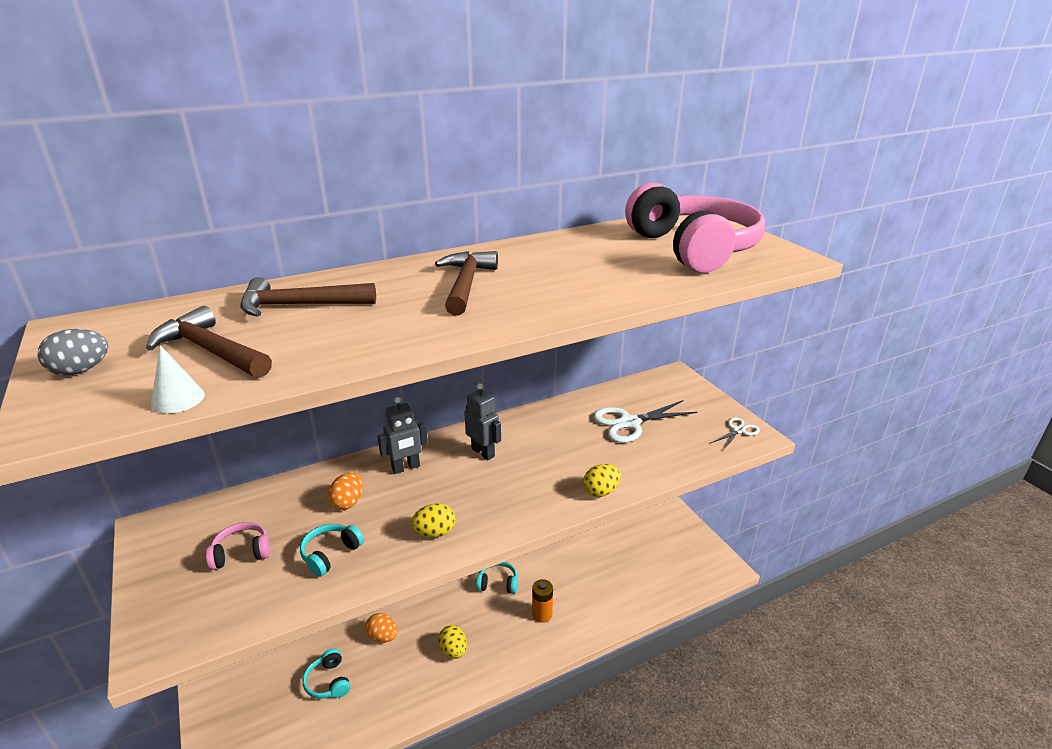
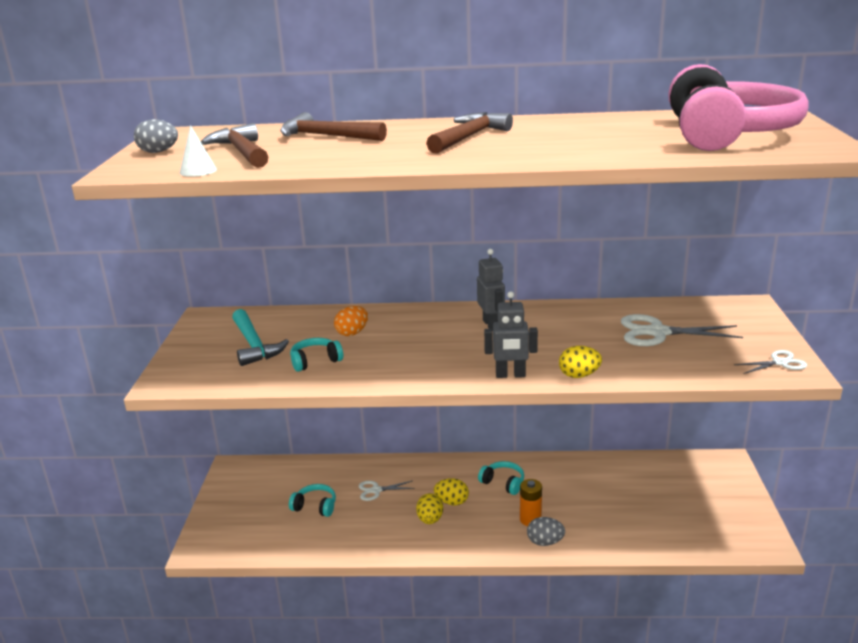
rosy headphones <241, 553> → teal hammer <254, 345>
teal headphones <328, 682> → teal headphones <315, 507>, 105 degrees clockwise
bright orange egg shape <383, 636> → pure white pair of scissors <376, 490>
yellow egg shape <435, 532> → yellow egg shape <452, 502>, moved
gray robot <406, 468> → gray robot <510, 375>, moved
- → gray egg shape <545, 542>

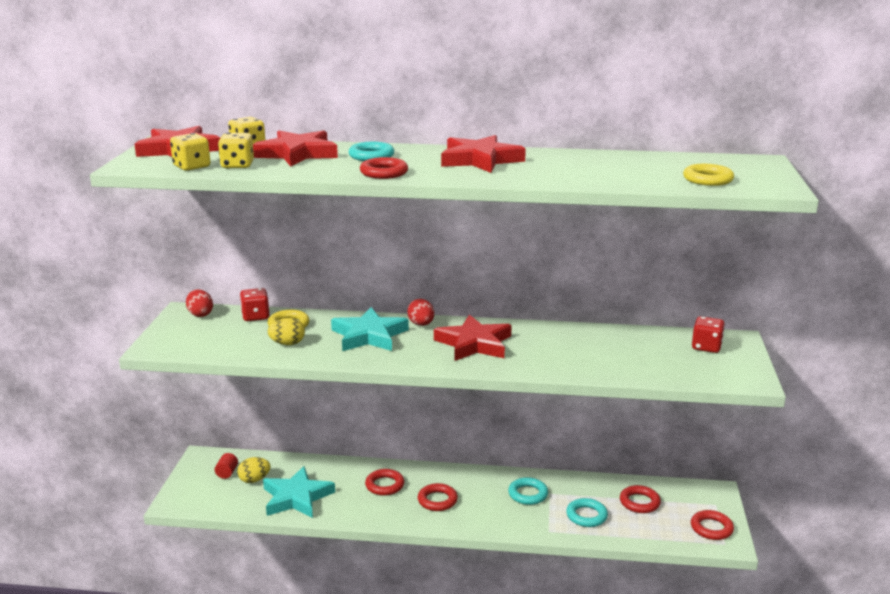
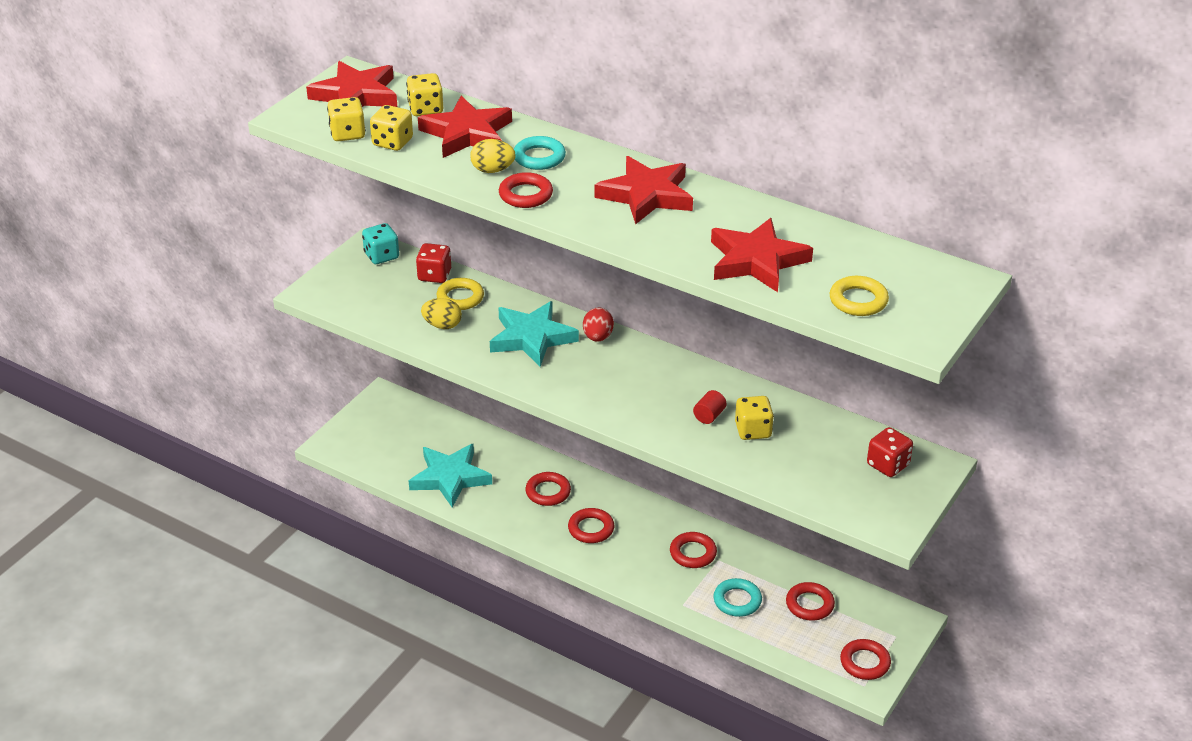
red egg shape <200, 314> → teal die <381, 256>
yellow egg shape <254, 480> → yellow egg shape <492, 170>, moved
teal torus <528, 494> → red torus <693, 553>
red solid cylinder <227, 473> → red solid cylinder <709, 416>, moved
red star shape <474, 344> → red star shape <756, 261>, moved
- → yellow die <753, 430>

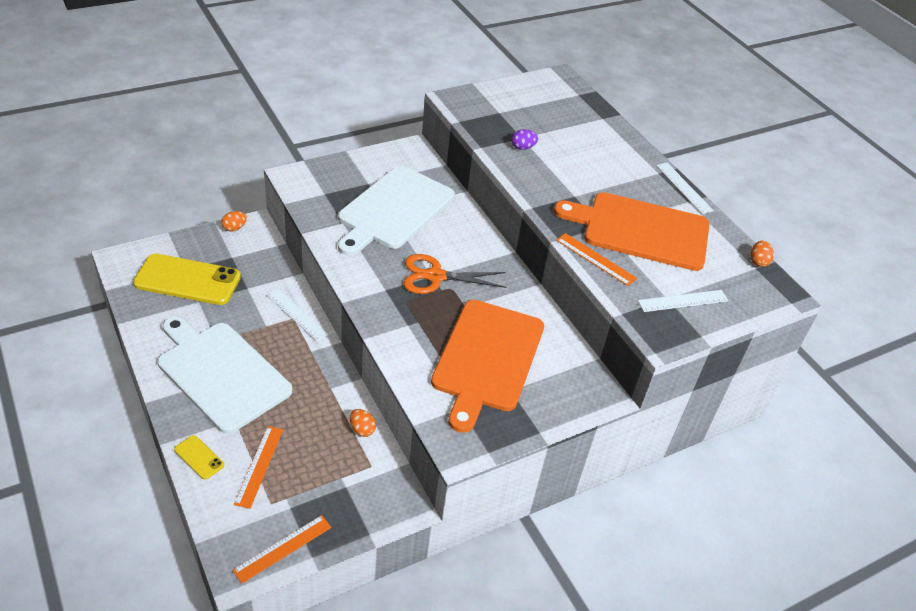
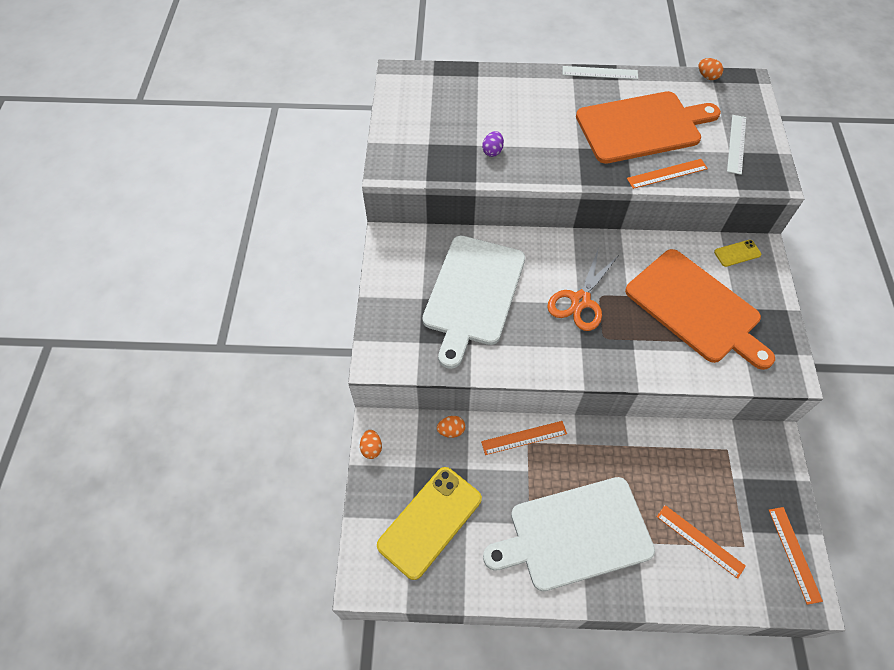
pure white cutting board <393, 209> → pure white cutting board <473, 294>, 45 degrees clockwise
bright orange egg shape <362, 429> → bright orange egg shape <451, 430>, moved
pure white ruler <297, 314> → bright orange ruler <524, 437>
bright orange cutting board <640, 230> → bright orange cutting board <642, 127>, 150 degrees counterclockwise
yellow phone <199, 457> → yellow phone <737, 253>, moved

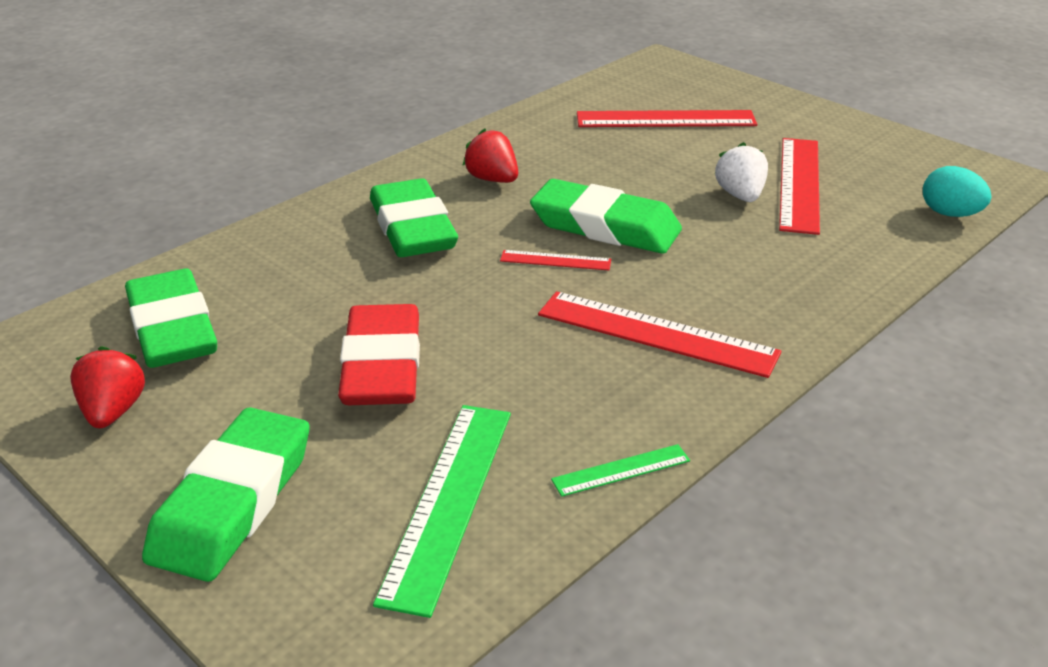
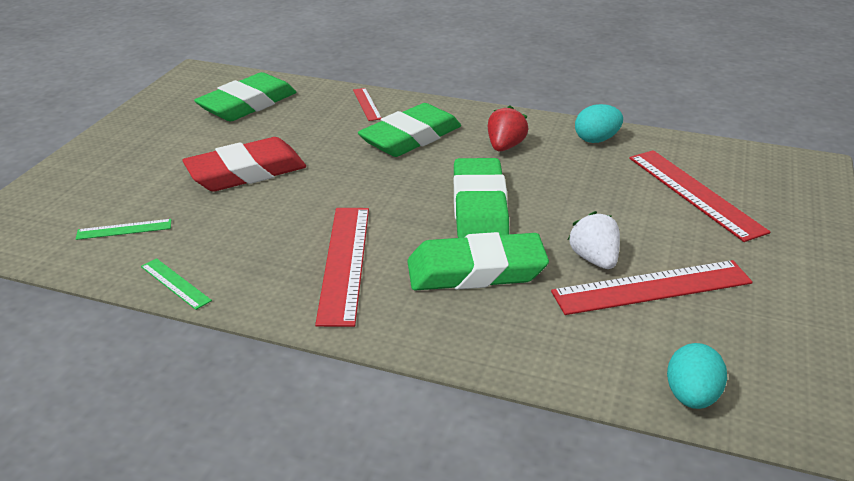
leaf-green ruler <448, 501> → leaf-green ruler <124, 229>, x0.50
red ruler <555, 260> → red ruler <367, 104>, moved
leaf-green pencil eraser <232, 502> → leaf-green pencil eraser <476, 270>, moved
pure white berry <740, 195> → pure white berry <594, 259>, 75 degrees counterclockwise
- → teal egg shape <596, 140>
red berry <113, 412> → -

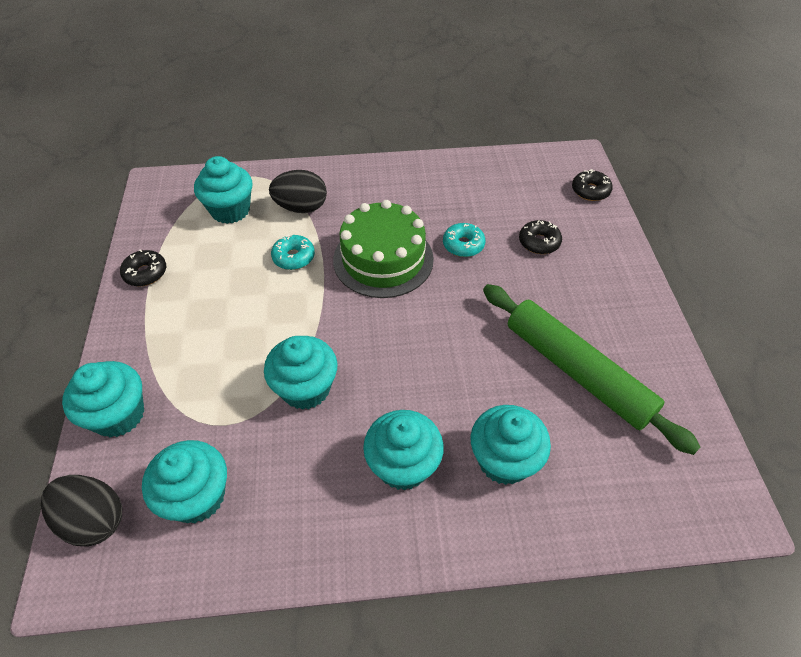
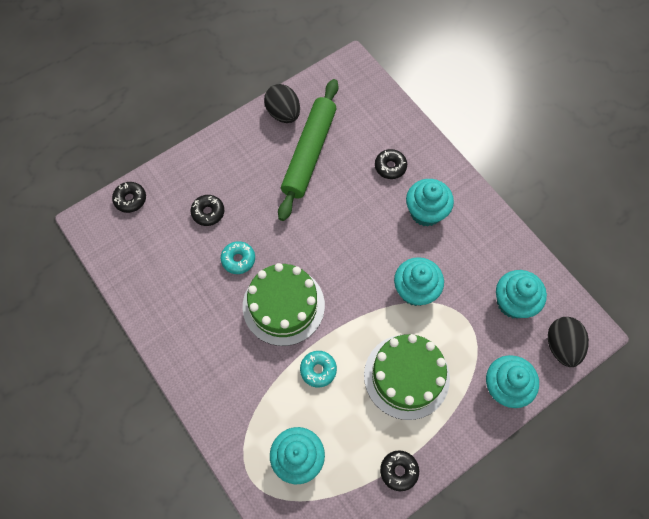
jet-black egg shape <301, 207> → jet-black egg shape <283, 113>, moved
- → leaf-green gateau <406, 376>
teal cupcake <504, 460> → jet-black glazed donut <390, 167>

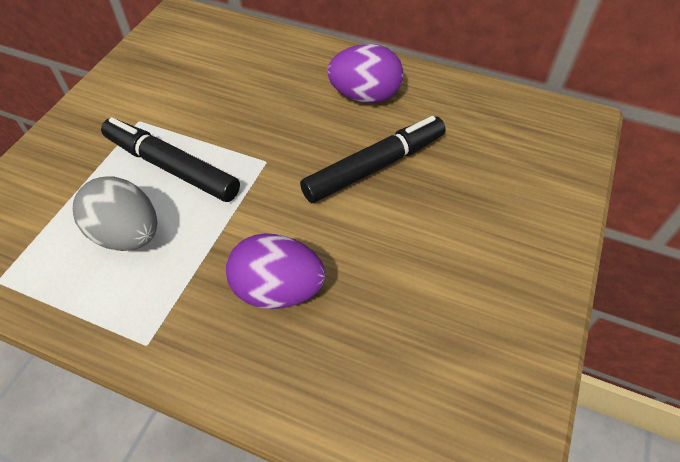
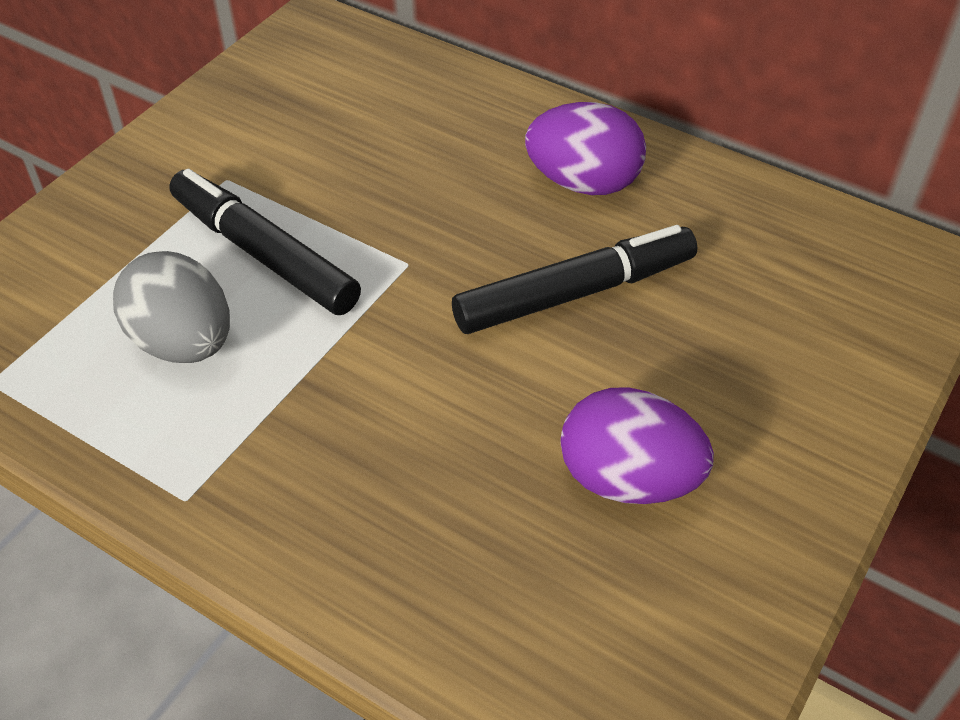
violet egg shape <278, 289> → violet egg shape <628, 479>, moved

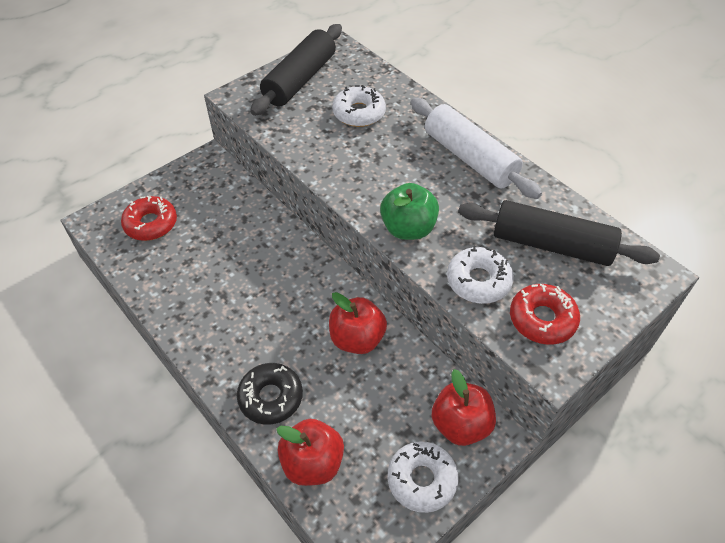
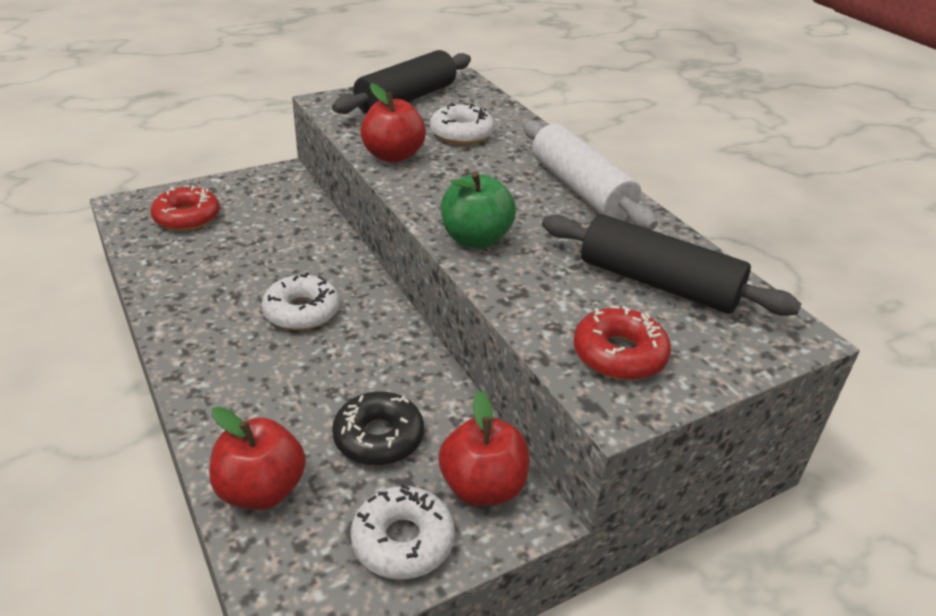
pure white glazed donut <478, 281> → pure white glazed donut <301, 311>, moved
jet-black glazed donut <270, 397> → jet-black glazed donut <378, 437>, moved
red toy apple <357, 339> → red toy apple <393, 156>, moved

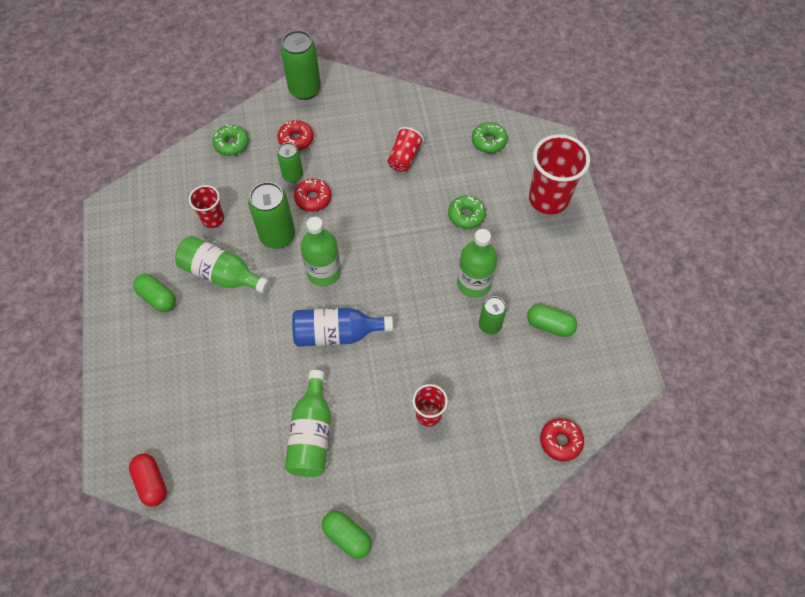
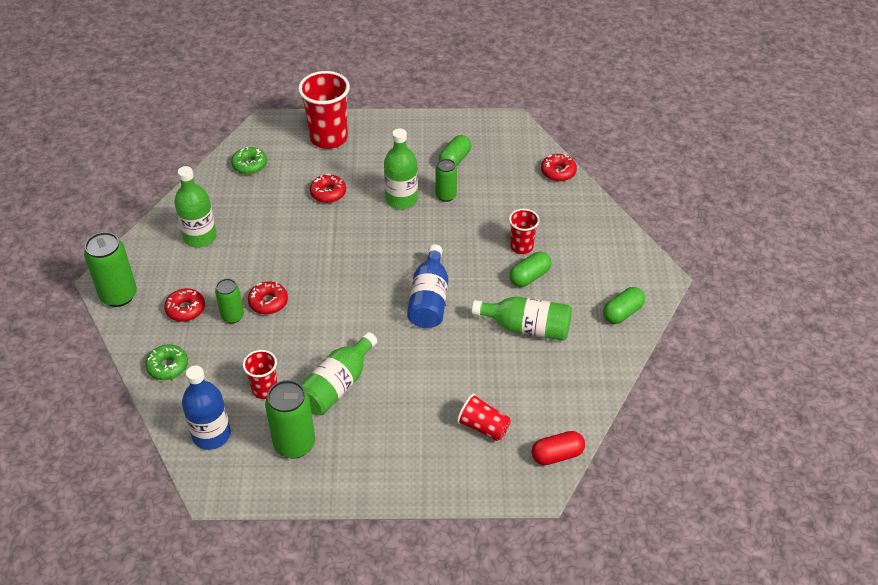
leaf-green flask <324, 272> → leaf-green flask <200, 237>, moved
- → cobalt flask <211, 435>
leaf-green can <277, 236> → leaf-green can <294, 444>, moved
leaf-green glazed donut <466, 215> → red glazed donut <328, 193>
red tumbler <404, 157> → red tumbler <483, 427>, moved
leaf-green pill <158, 298> → leaf-green pill <529, 277>, moved

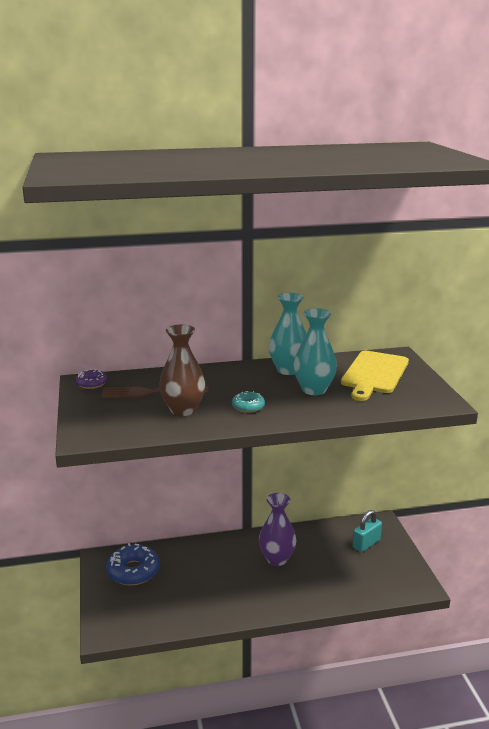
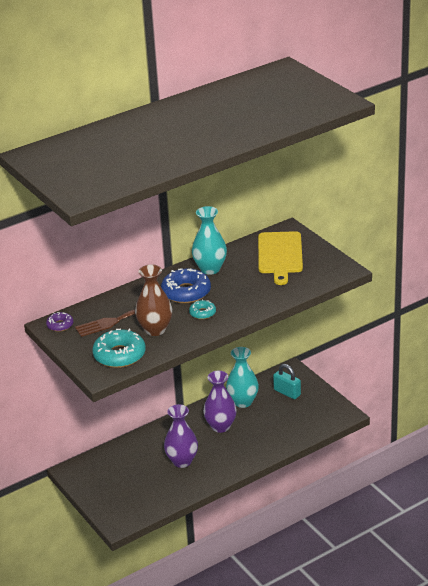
- → teal glazed donut <119, 355>
cobalt glazed donut <133, 571> → cobalt glazed donut <186, 292>, moved
- → violet tall vase <182, 461>
teal tall vase <314, 390> → teal tall vase <243, 402>, moved
teal lock <366, 544> → teal lock <287, 392>, 75 degrees counterclockwise

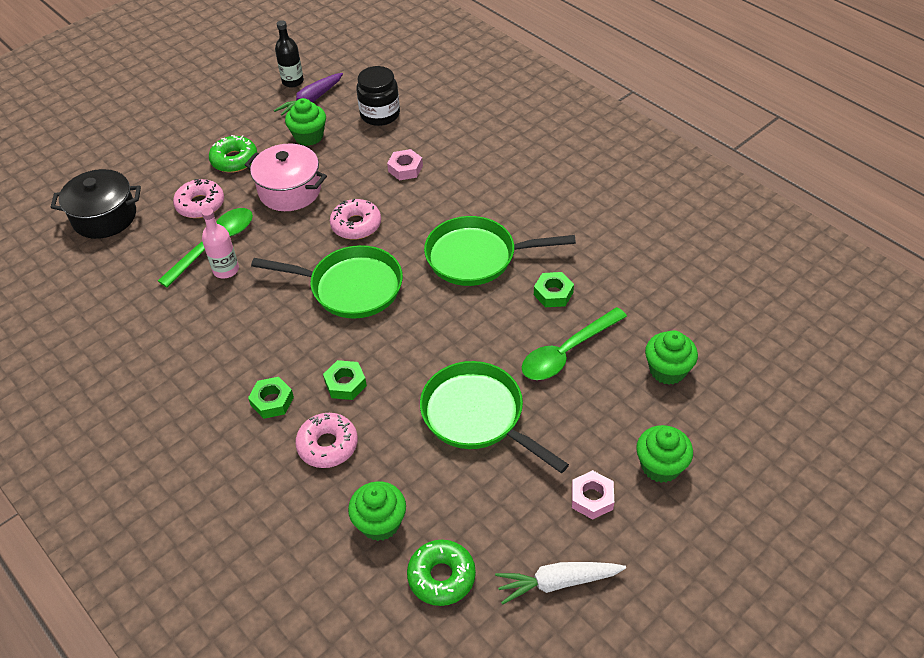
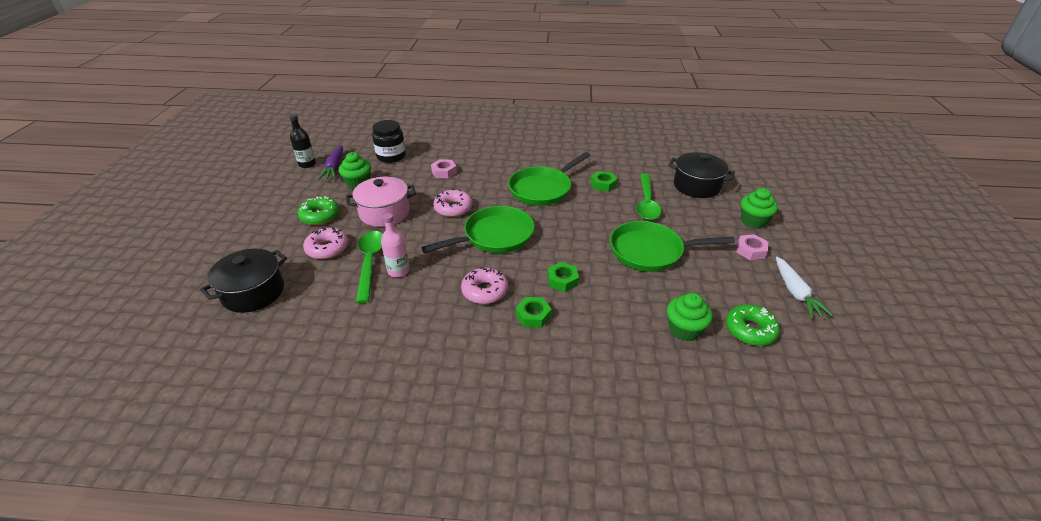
rosy glazed donut <328, 445> → rosy glazed donut <485, 291>, moved
leaf-green cupcake <667, 370> → jet-black pot <696, 186>
pure white root vegetable <558, 582> → pure white root vegetable <795, 293>, 45 degrees counterclockwise

